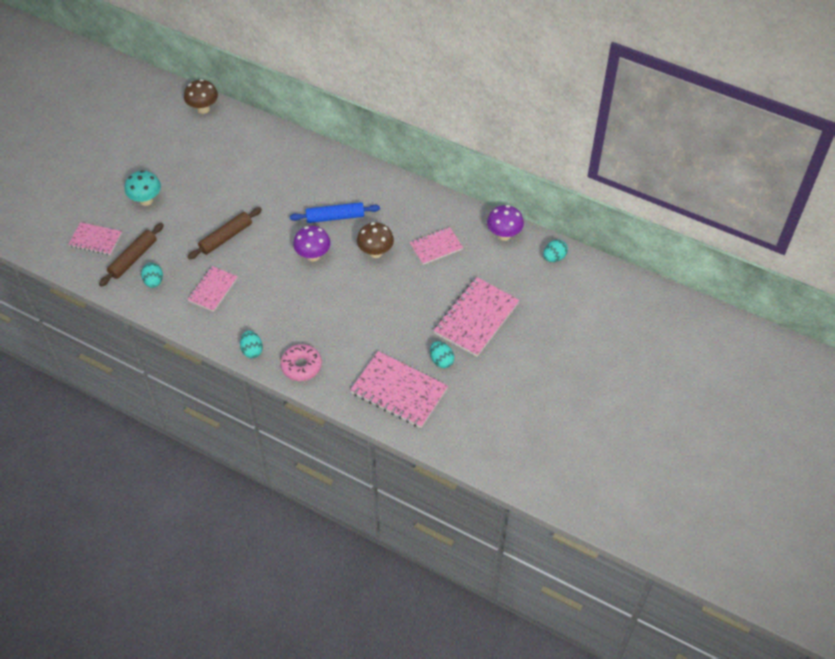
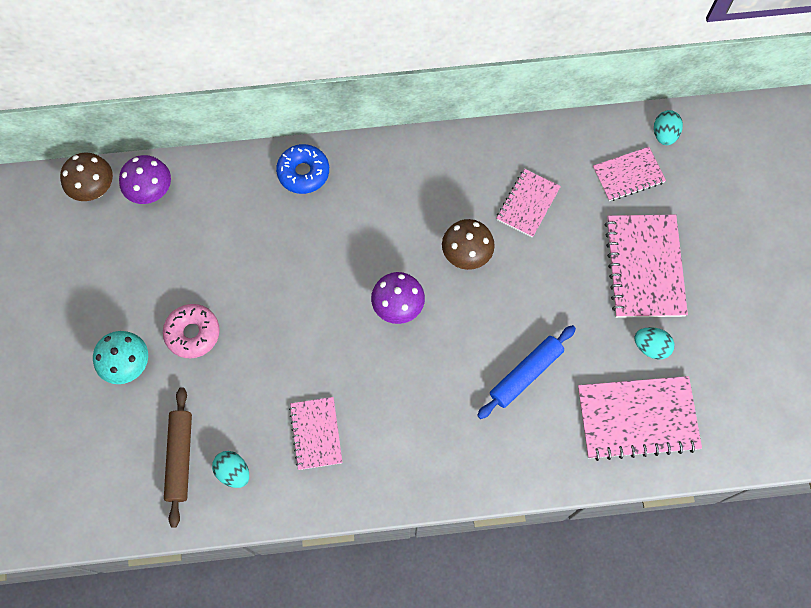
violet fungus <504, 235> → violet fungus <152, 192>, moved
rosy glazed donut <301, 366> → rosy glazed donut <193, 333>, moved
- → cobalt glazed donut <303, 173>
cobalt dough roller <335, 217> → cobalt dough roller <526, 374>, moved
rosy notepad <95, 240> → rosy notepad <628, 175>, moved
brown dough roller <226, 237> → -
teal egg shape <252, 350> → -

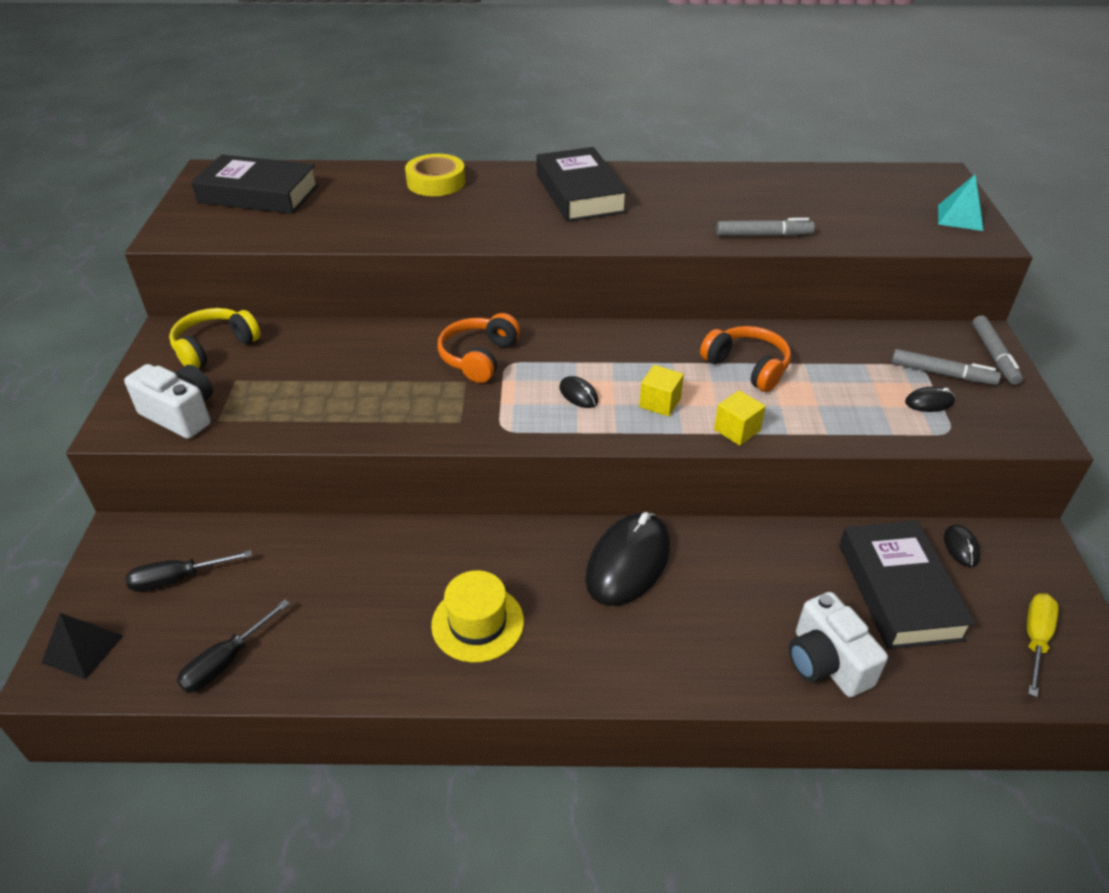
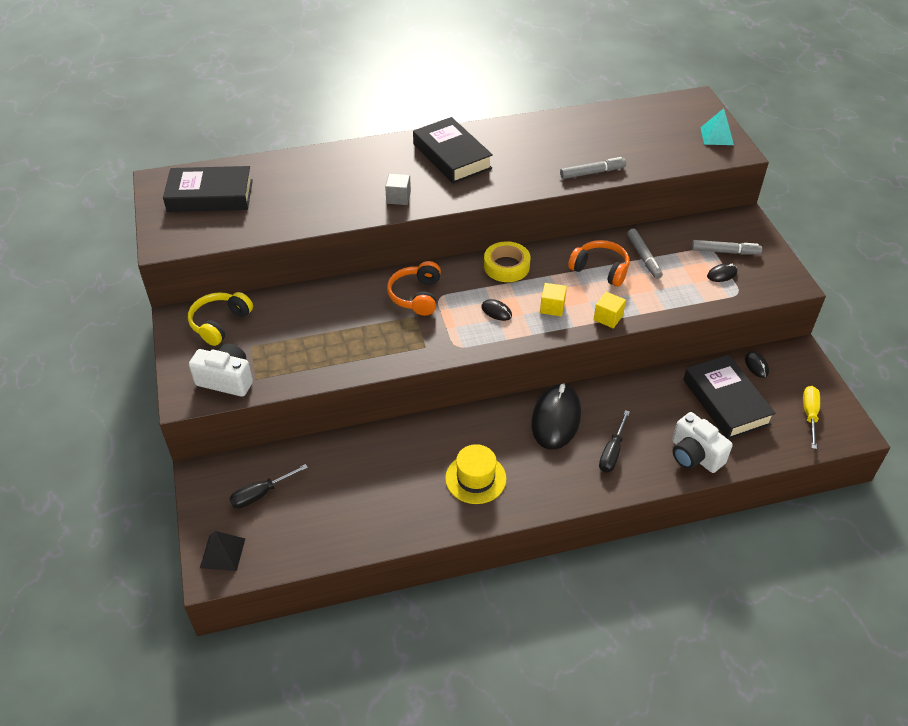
- → gray cube <398, 197>
yellow sticky tape <436, 182> → yellow sticky tape <506, 266>, moved
jet-black flat screwdriver <226, 661> → jet-black flat screwdriver <612, 452>, moved
gray marker <994, 355> → gray marker <643, 257>, moved

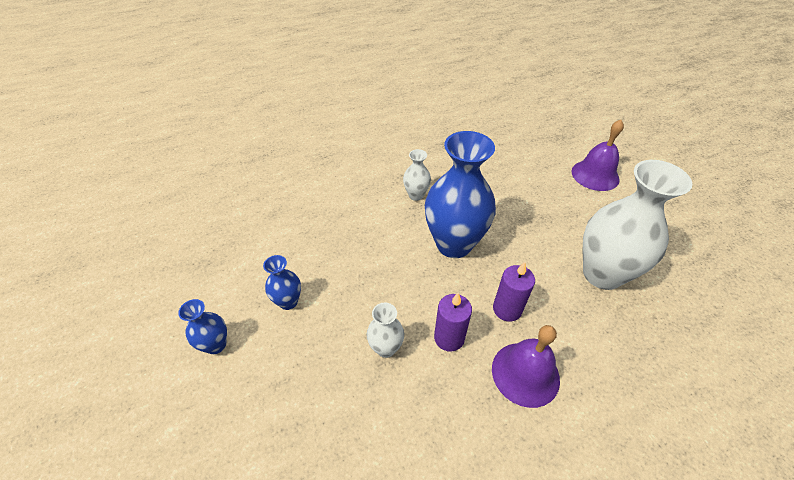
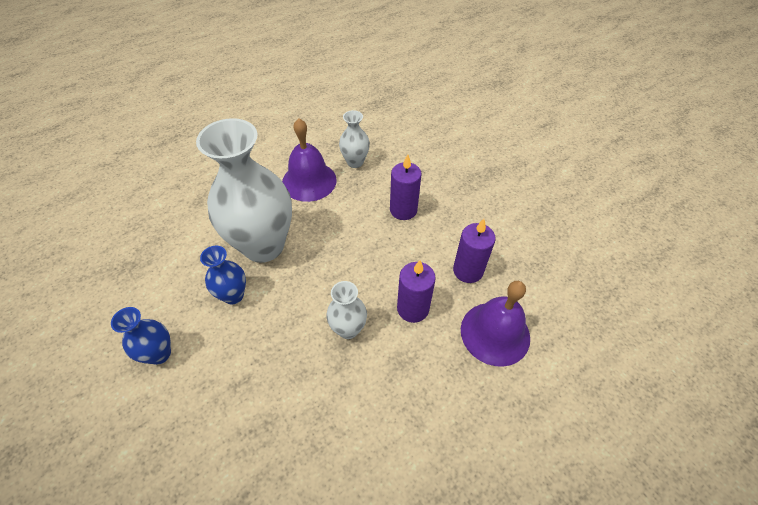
pure white tall vase <602, 274> → pure white tall vase <263, 246>, moved
violet school bell <595, 175> → violet school bell <309, 181>, moved
cobalt tall vase <454, 244> → violet pillar candle <403, 210>

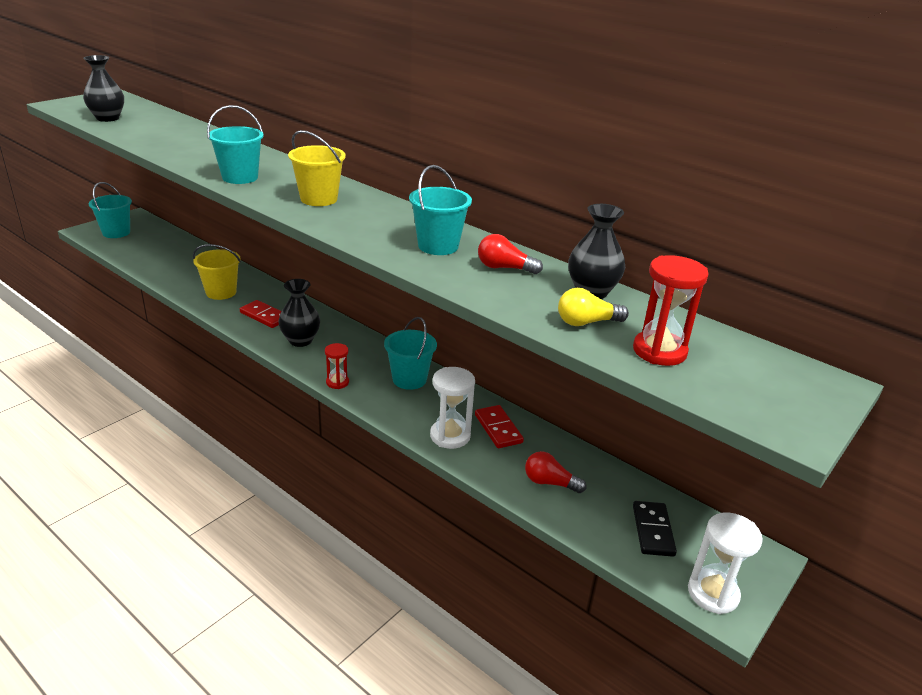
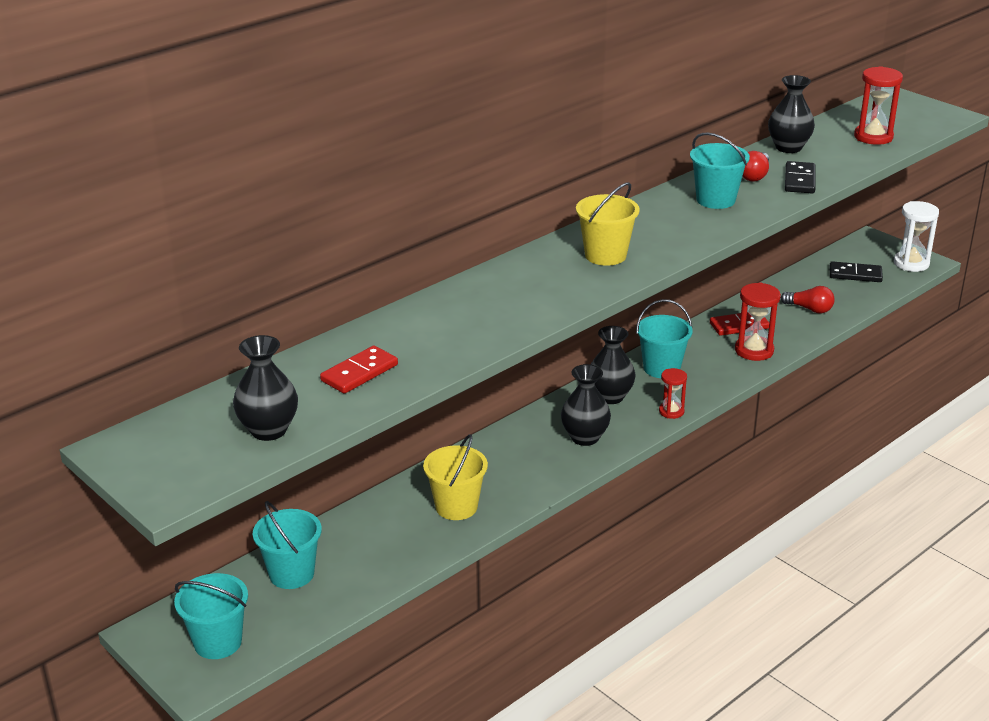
teal sand bucket <240, 177> → teal sand bucket <291, 574>, moved
red domino <264, 316> → red domino <359, 373>, moved
- → jet-black tall vase <610, 396>
pure white sand timer <450, 436> → red sand timer <754, 350>
red bulb <550, 483> → red bulb <809, 309>, 90 degrees counterclockwise
- → jet-black domino <800, 180>
yellow bulb <586, 322> → -

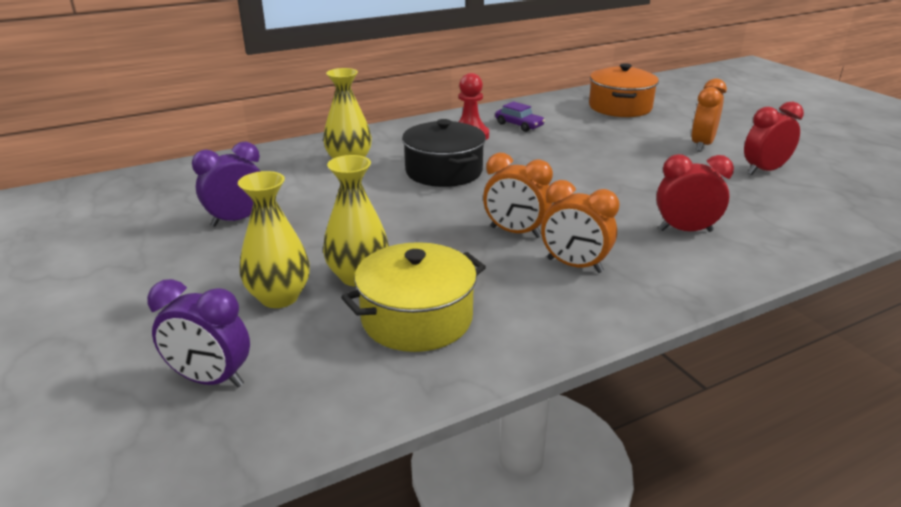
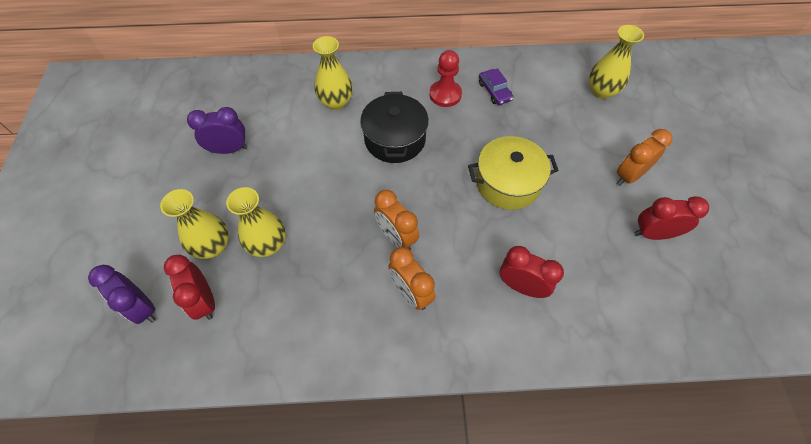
- → red alarm clock <205, 301>
yellow pot <417, 318> → yellow pot <507, 183>, moved
bright orange pot <620, 107> → yellow tall vase <601, 91>

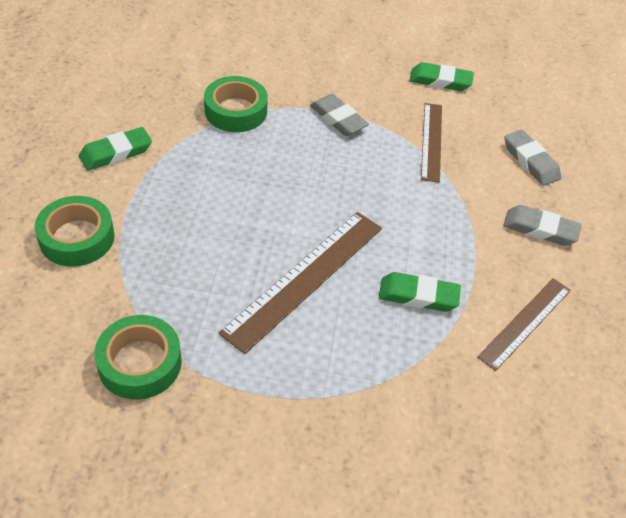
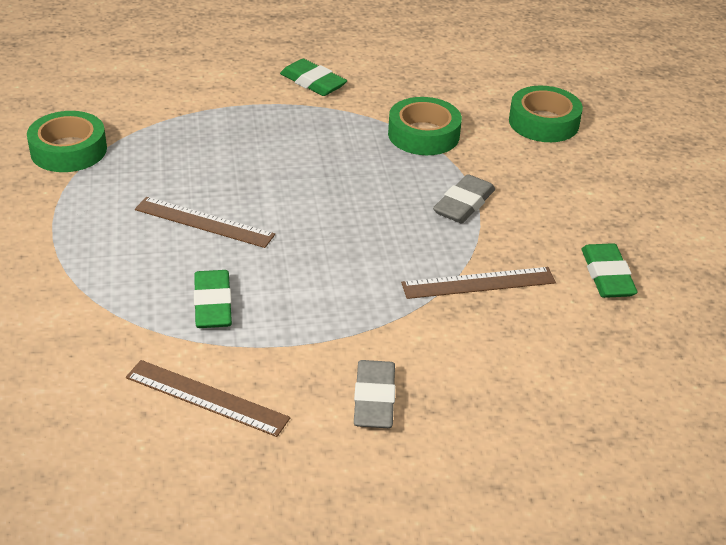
brown ruler <305, 278> → brown ruler <204, 222>, x0.63
leaf-green sticky tape <77, 238> → leaf-green sticky tape <543, 122>, moved
gray pencil eraser <530, 161> → -

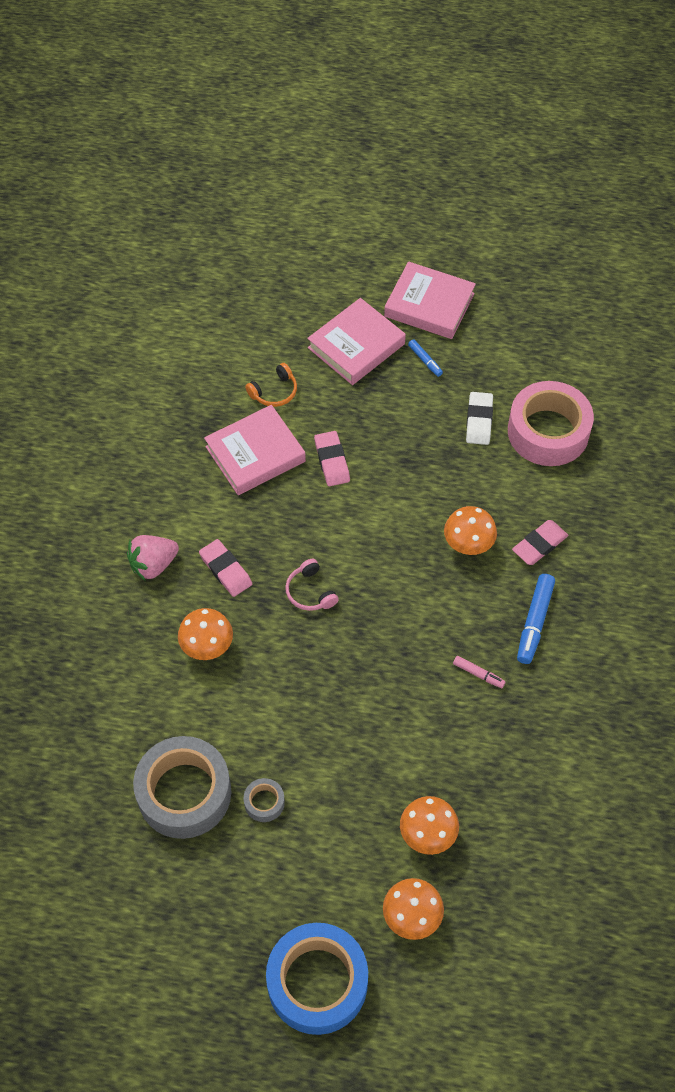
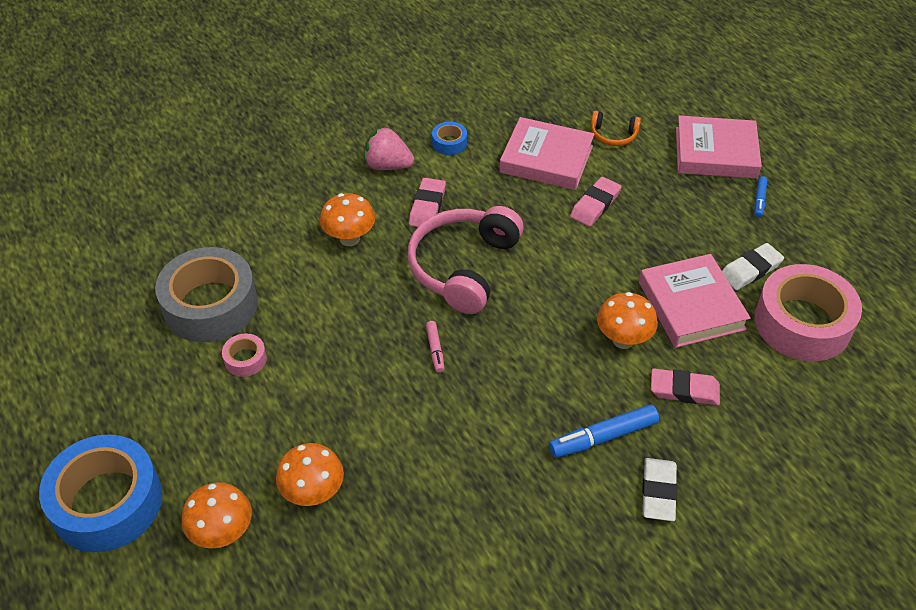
gray sticky tape <264, 802> → rosy sticky tape <245, 359>
rosy headphones <310, 592> → rosy headphones <463, 267>, x2.14
rosy marker <478, 674> → rosy marker <435, 350>, moved
- → cobalt sticky tape <449, 143>
rosy book <429, 305> → rosy book <691, 306>, moved
- → pure white pencil eraser <658, 492>

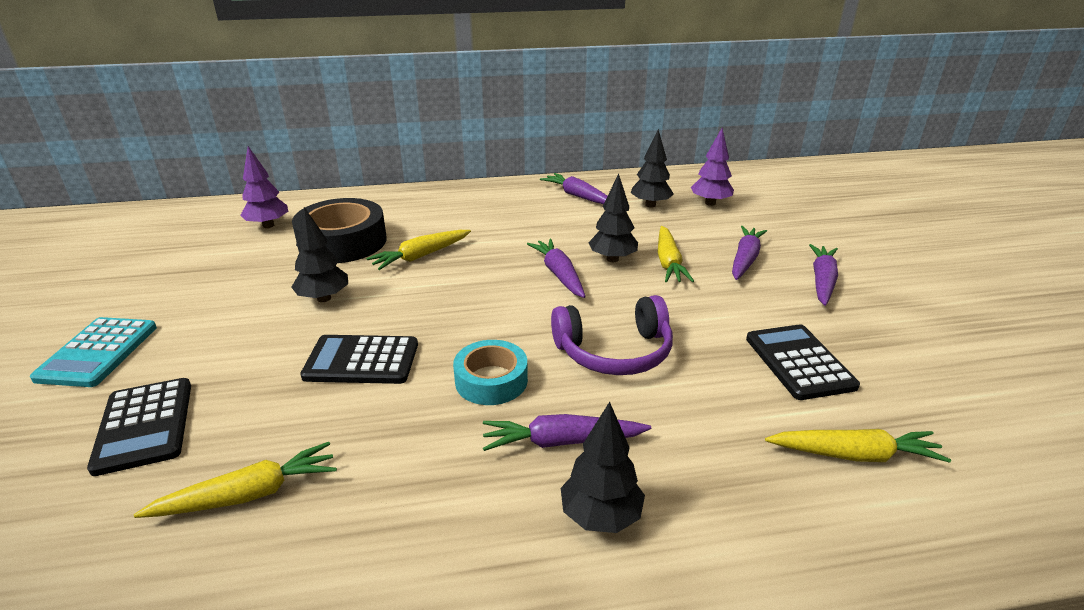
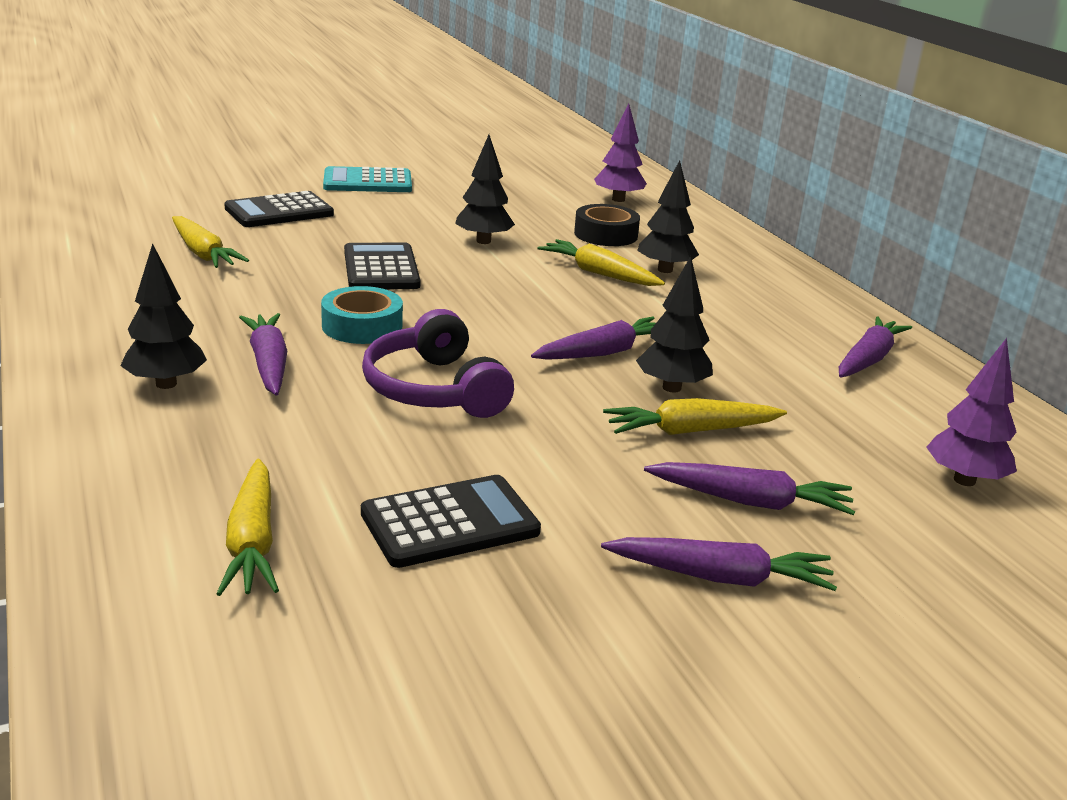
jet-black sticky tape <343, 242> → jet-black sticky tape <606, 234>, x0.61
jet-black tree <650, 205> → jet-black tree <665, 270>, moved

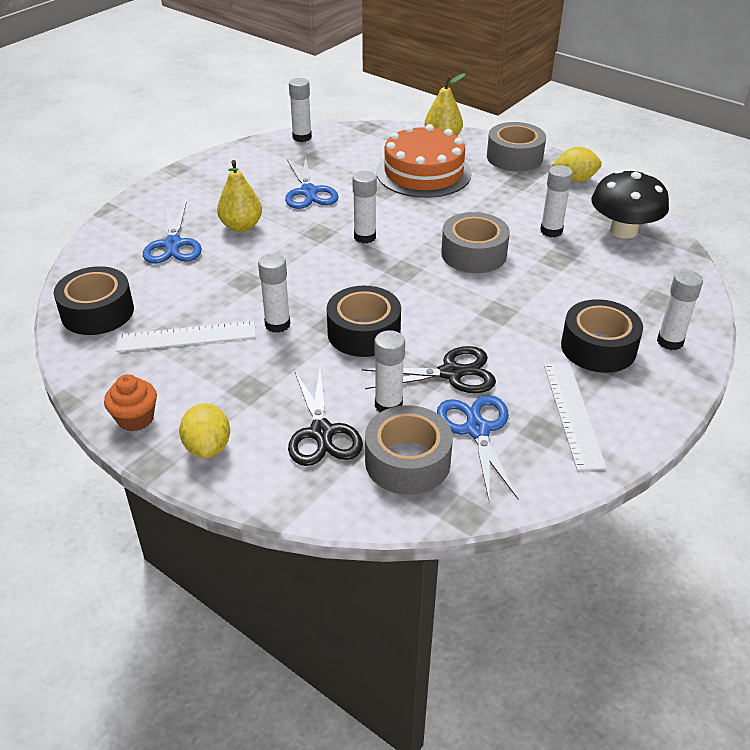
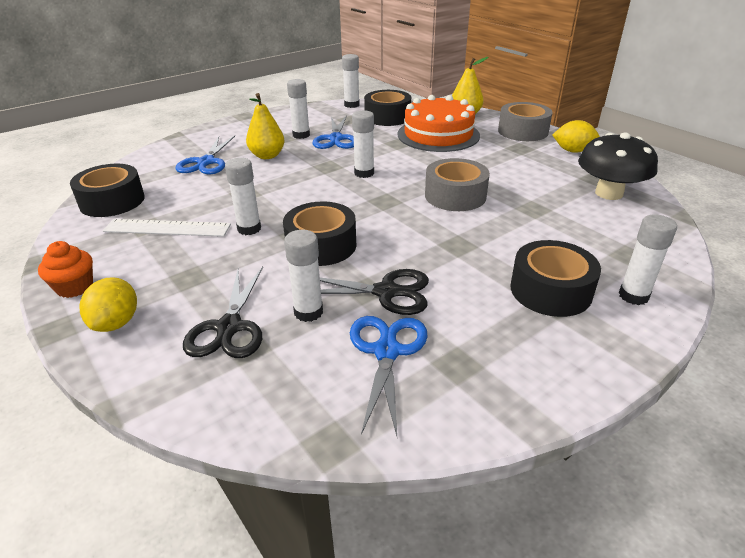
pure white stick of glue <551, 231> → pure white stick of glue <301, 135>, moved
- → jet-black sticky tape <387, 117>
gray sticky tape <407, 461> → -
pure white ruler <572, 414> → -

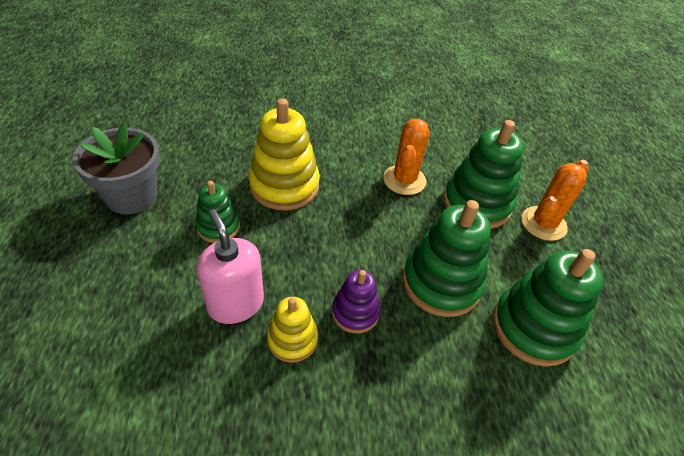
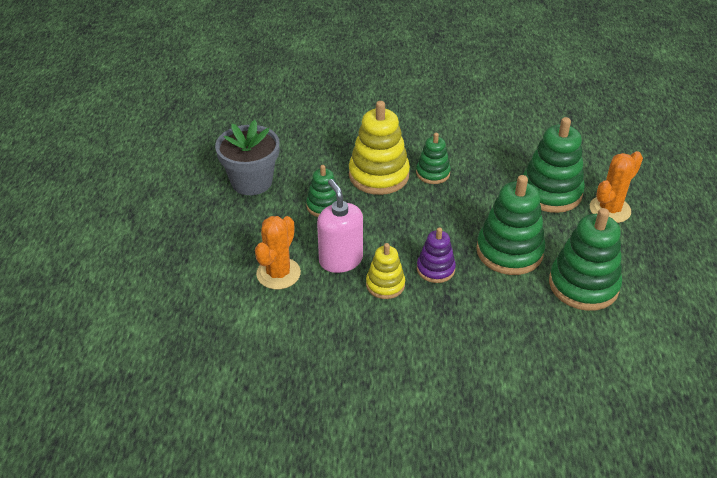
bright orange saguaro cactus <404, 180> → bright orange saguaro cactus <278, 273>, moved
- → leaf-green stacking rings <433, 173>

